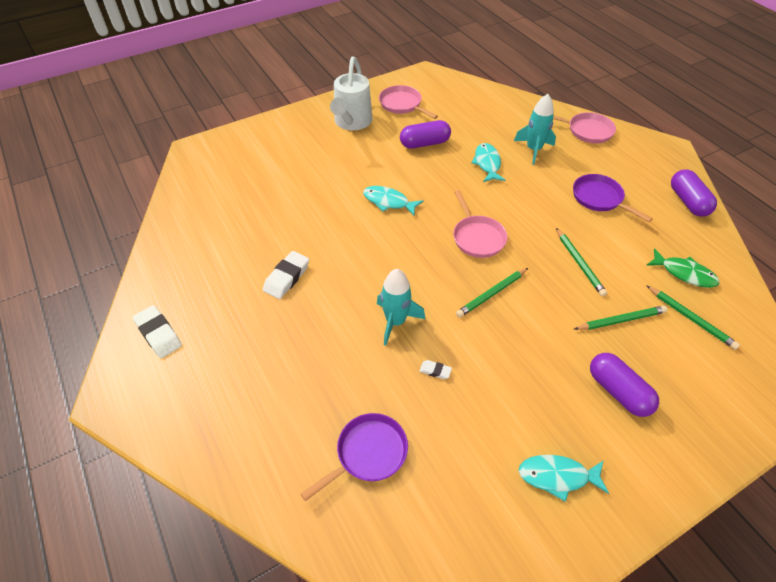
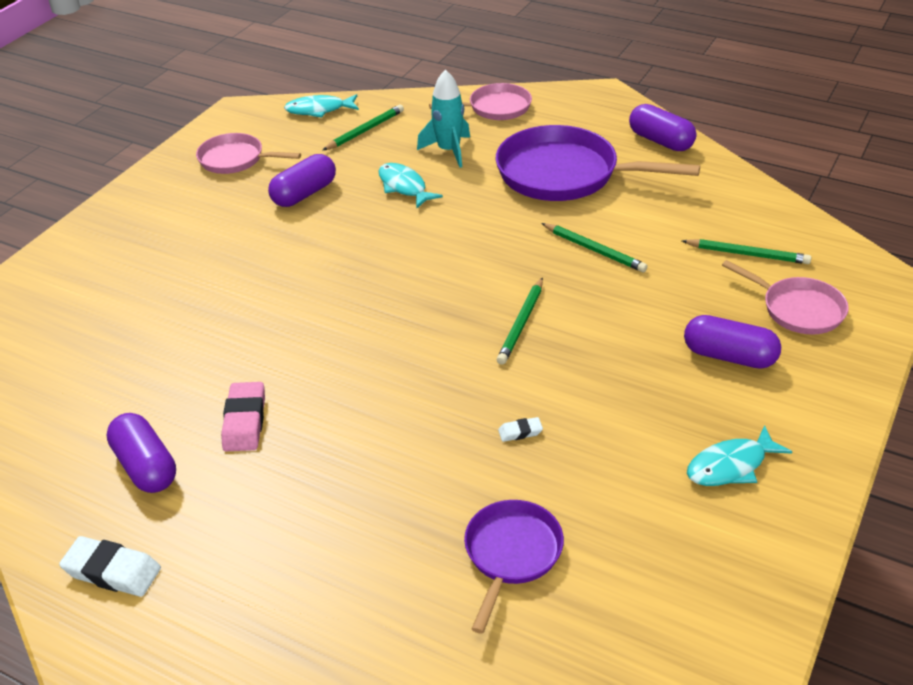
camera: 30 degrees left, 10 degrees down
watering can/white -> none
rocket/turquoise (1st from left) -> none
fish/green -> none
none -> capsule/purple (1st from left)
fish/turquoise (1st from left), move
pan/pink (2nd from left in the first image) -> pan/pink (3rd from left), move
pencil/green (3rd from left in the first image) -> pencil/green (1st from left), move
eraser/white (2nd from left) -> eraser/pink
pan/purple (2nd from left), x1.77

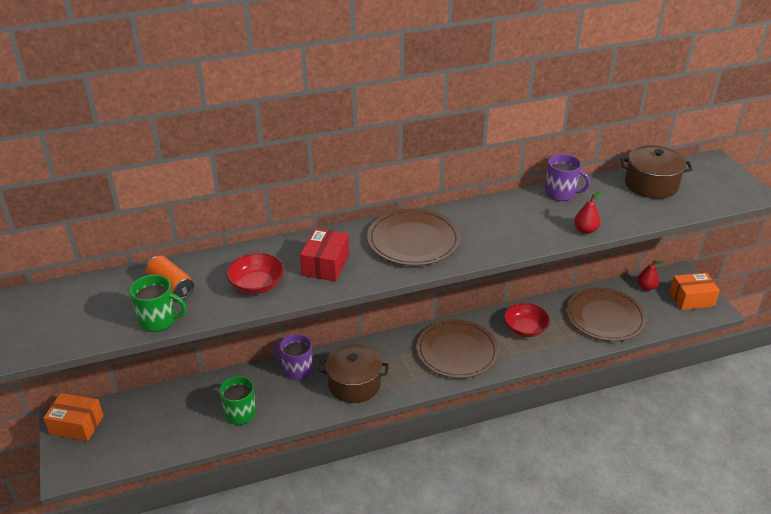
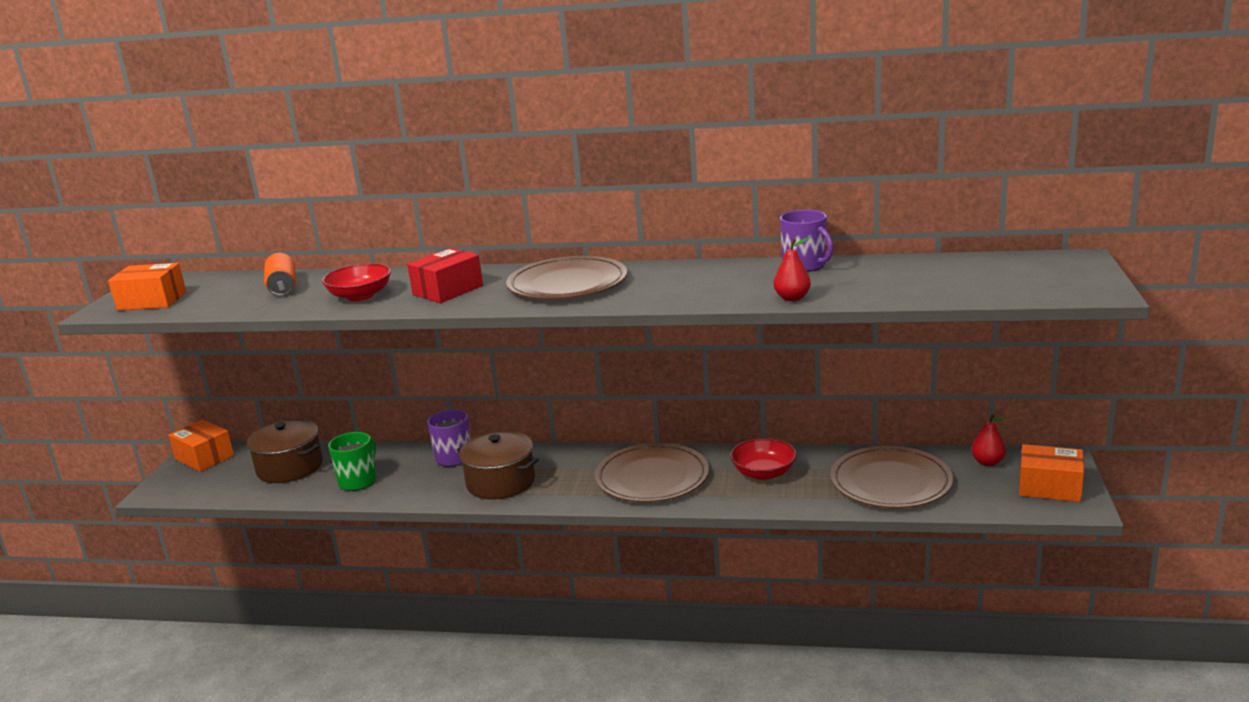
camera: 30 degrees right, 15 degrees down
mug/green (1st from left) -> none
none -> box/orange (1st from left)
pot/brown (2nd from left in the first image) -> pot/brown (1st from left), move

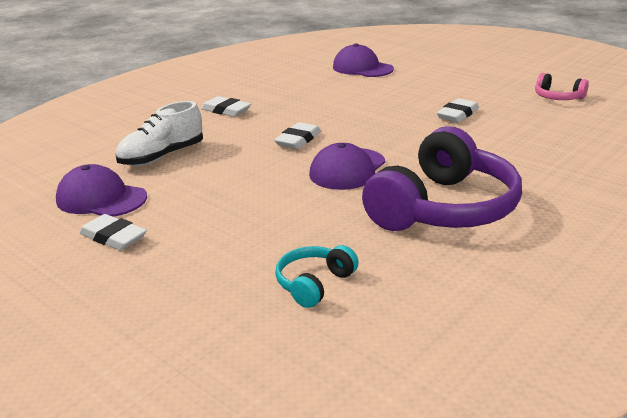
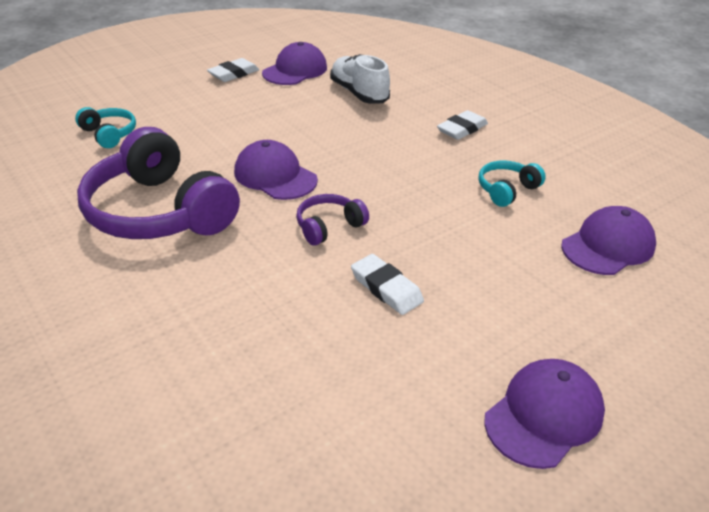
camera: 100 degrees right, 10 degrees up
eraser/white (3rd from left) -> none
headphones/pink -> none
none -> headphones/purple (2nd from left)
none -> headphones/turquoise (2nd from left)
none -> cap/purple (3rd from left)

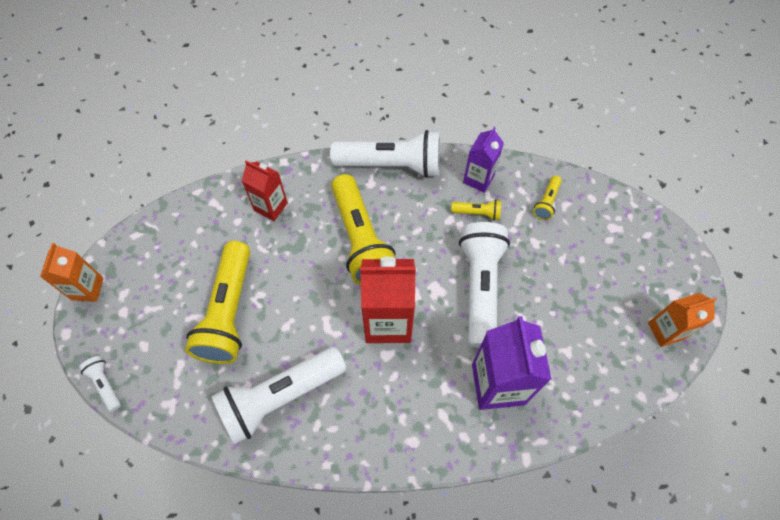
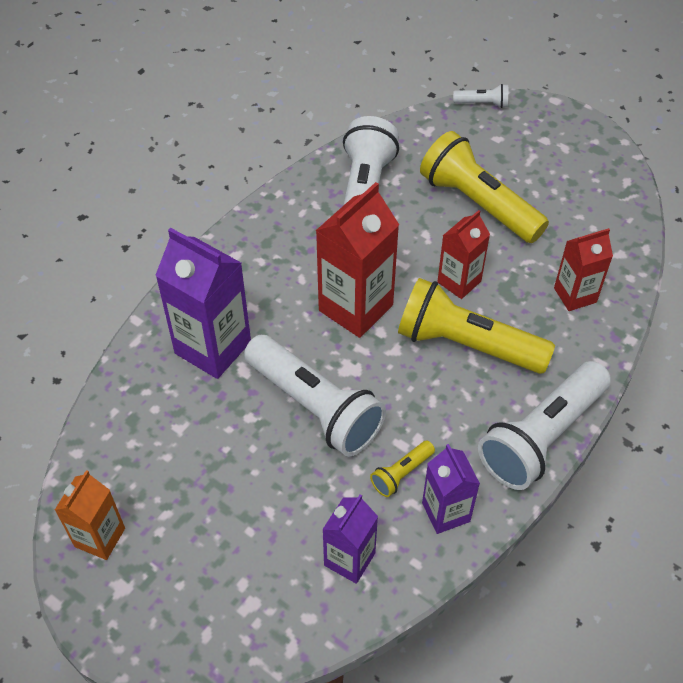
camera: 130 degrees right, 10 degrees down
carton/orange (1st from left) -> none
none -> carton/red (2nd from left)
flashlight/yellow (4th from left) -> carton/purple (2nd from left)

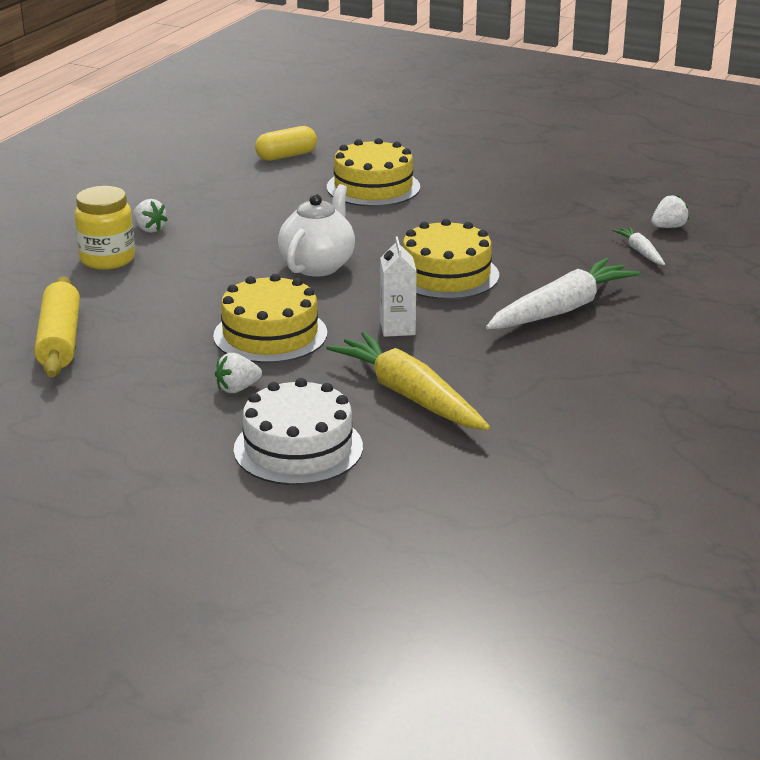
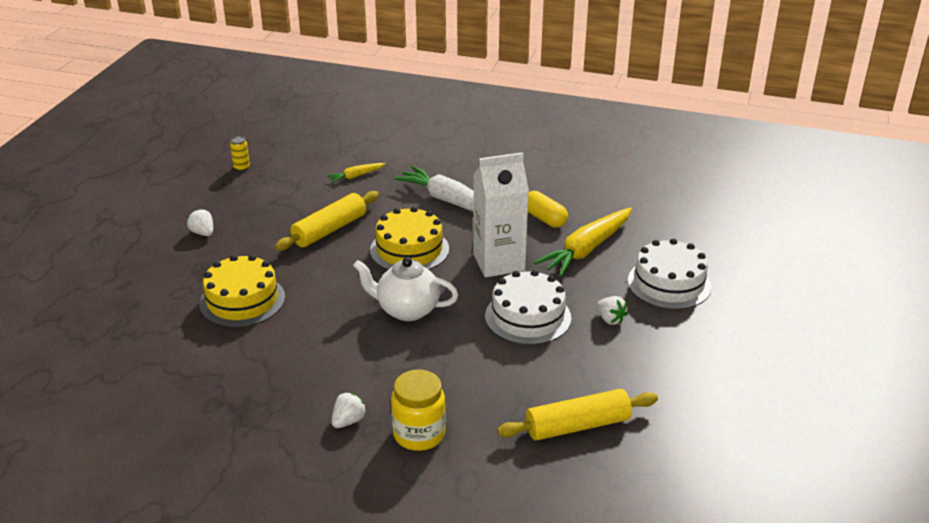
camera: 100 degrees left, 5 degrees up
none -> can/yellow
none -> rolling pin/yellow (1st from left)
capsule/yellow, move
strawberry/white (3rd from left in the first image) -> strawberry/white (1st from left), move
cake/yellow (1st from left) -> cake/white (1st from left)
carrot/white (2nd from left) -> carrot/yellow (1st from left)
carton/white, x1.84

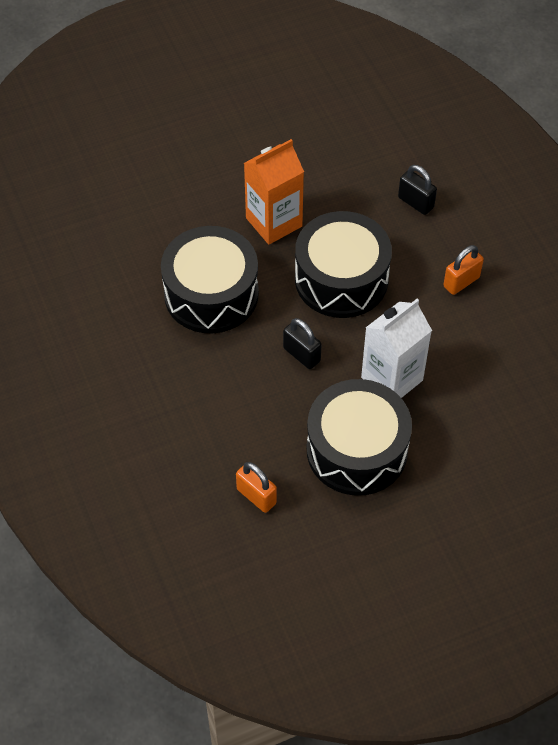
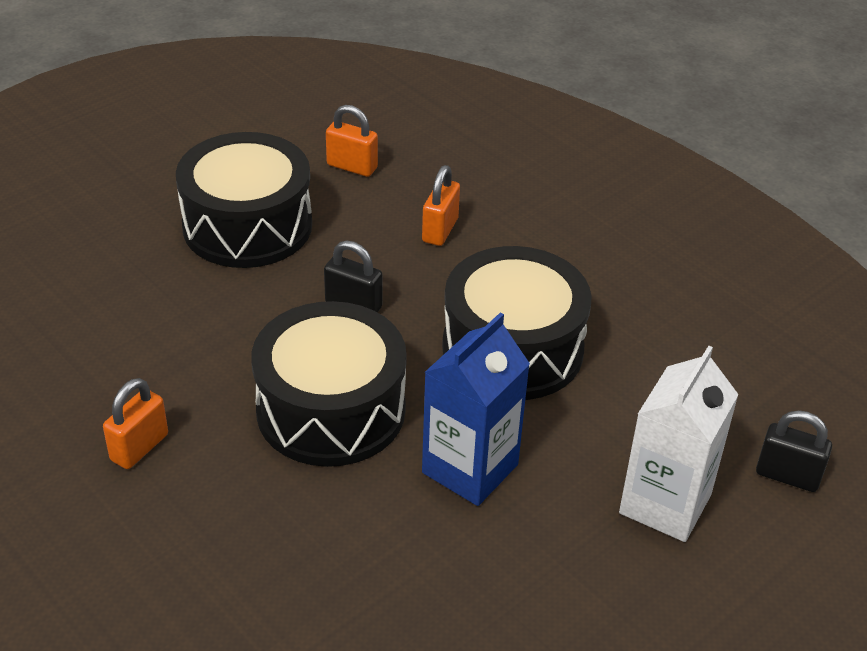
camera: 160 degrees right, 15 degrees down
none -> padlock/orange (3rd from left)
carton/white, move
padlock/black (2nd from left), move
carton/orange -> carton/blue

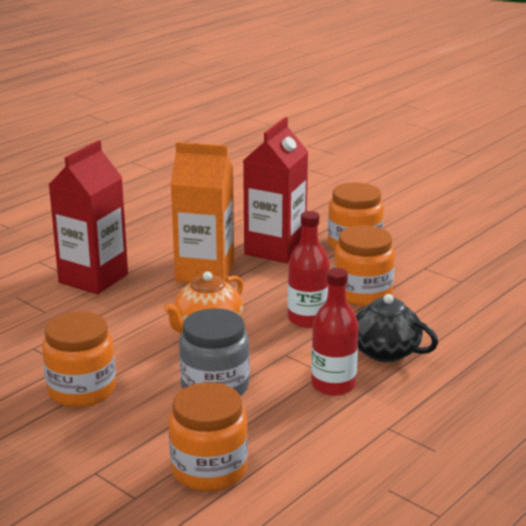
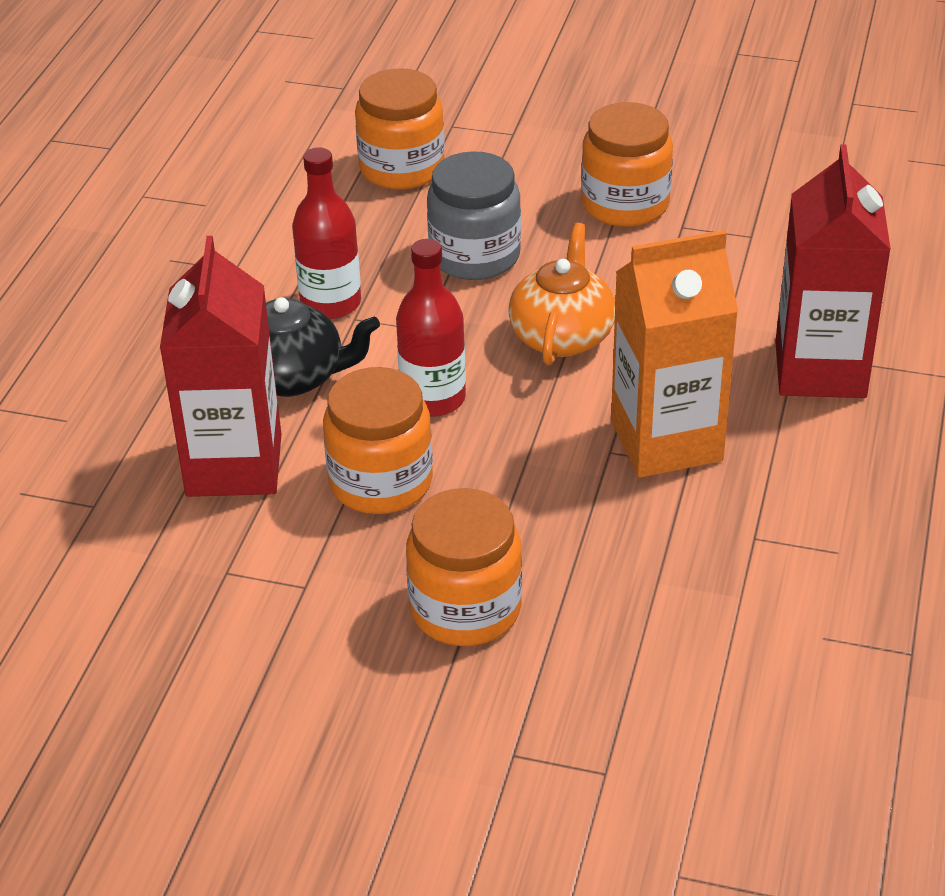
camera: 155 degrees right, 15 degrees up
carton/red (2nd from left in the first image) -> carton/red (1st from left), move

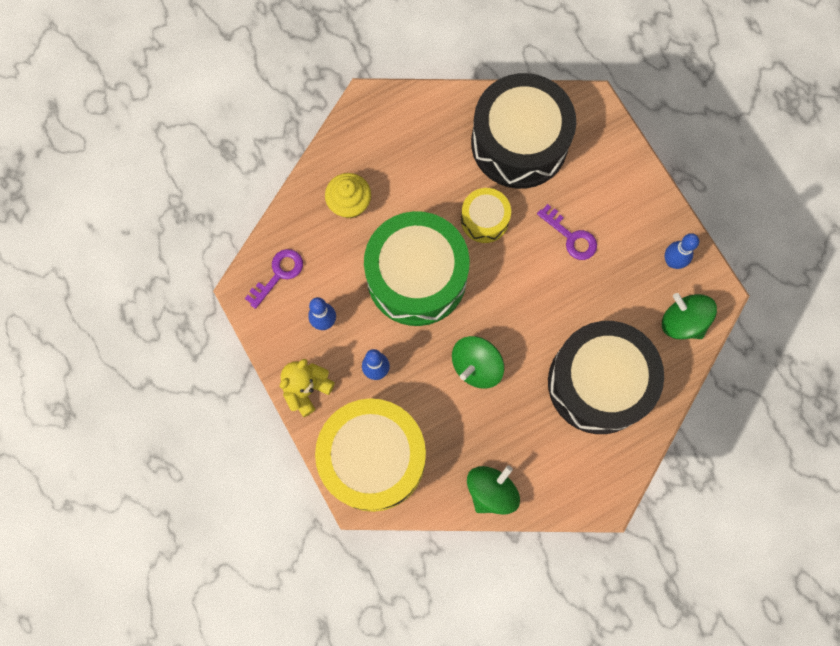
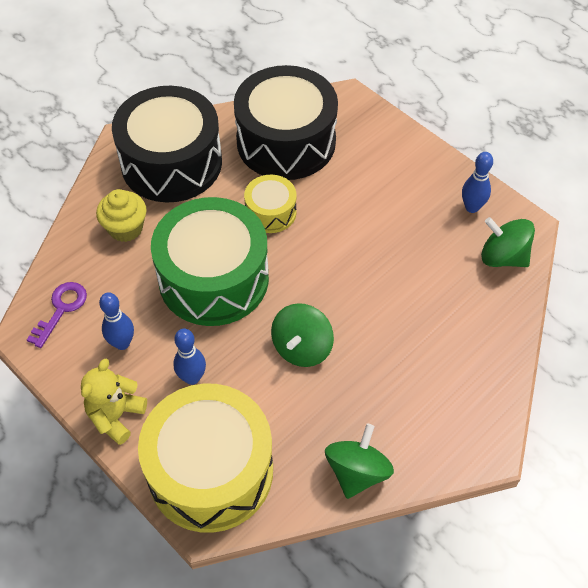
camera: 15 degrees left, 20 degrees down
key/purple (2nd from left) -> none
drum/black (2nd from left in the first image) -> drum/black (1st from left), move

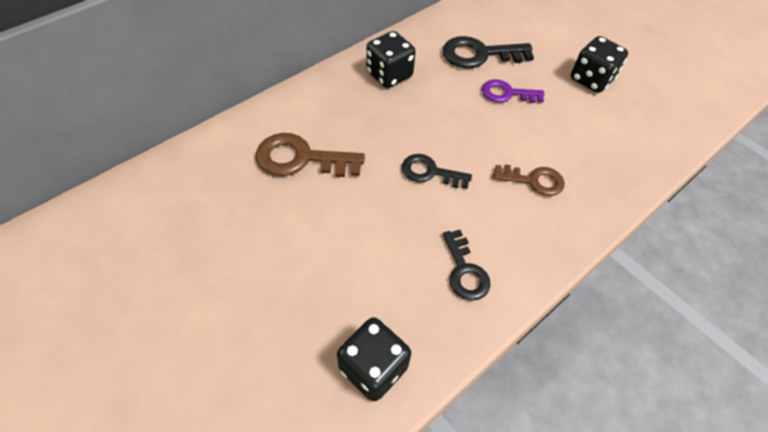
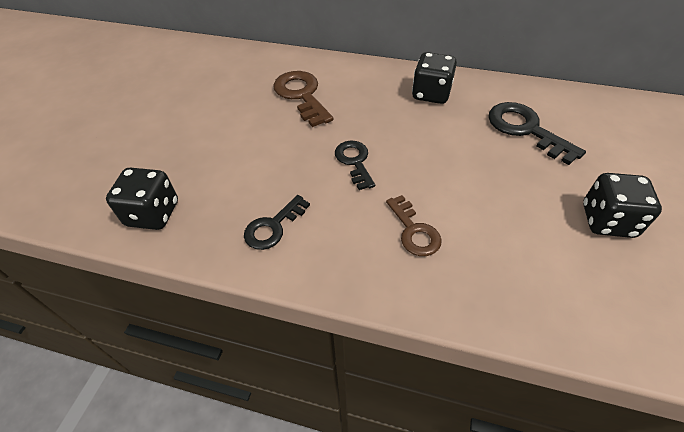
camera: 60 degrees right, 5 degrees down
key/purple -> none

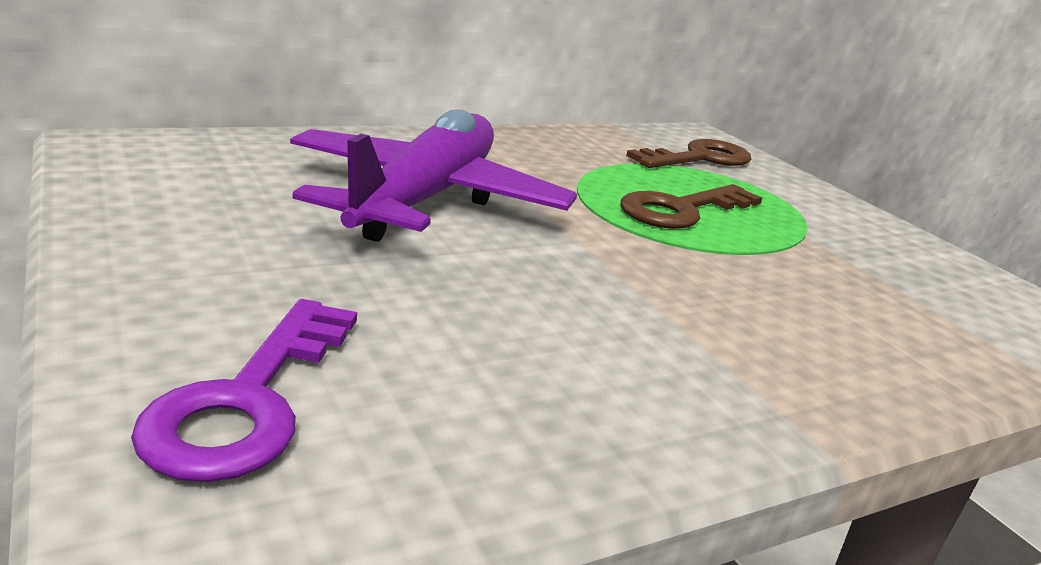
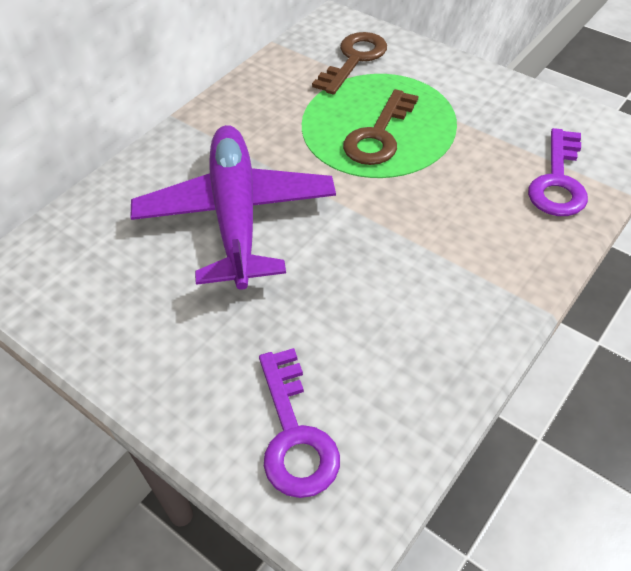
camera: 20 degrees left, 25 degrees up
none -> key/purple (2nd from left)

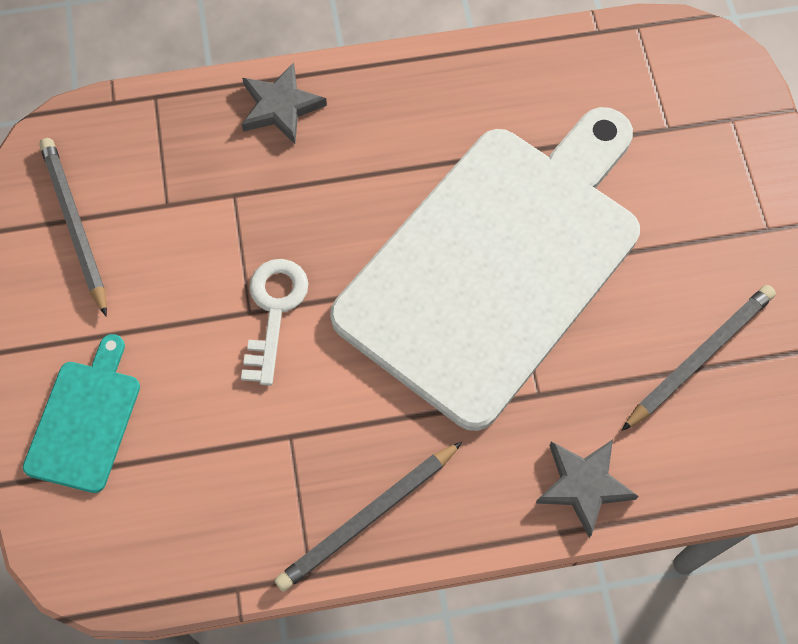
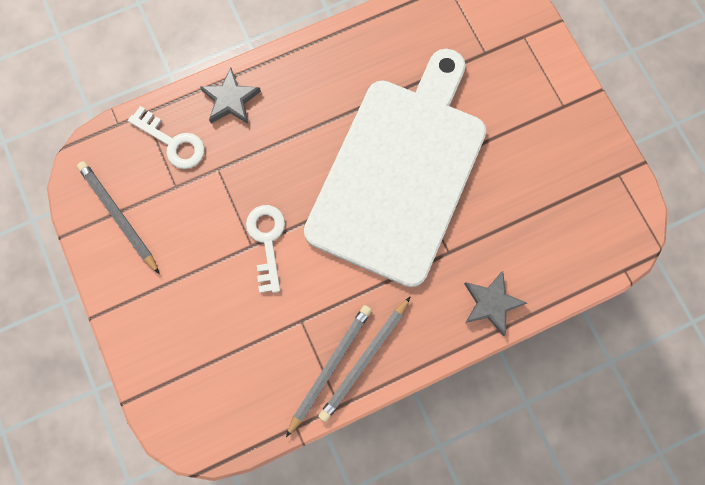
camera: 15 degrees left, 10 degrees up
cutting board/turquoise -> none
none -> key/white (1st from left)
pencil/grey (3rd from left in the first image) -> pencil/grey (2nd from left), move

